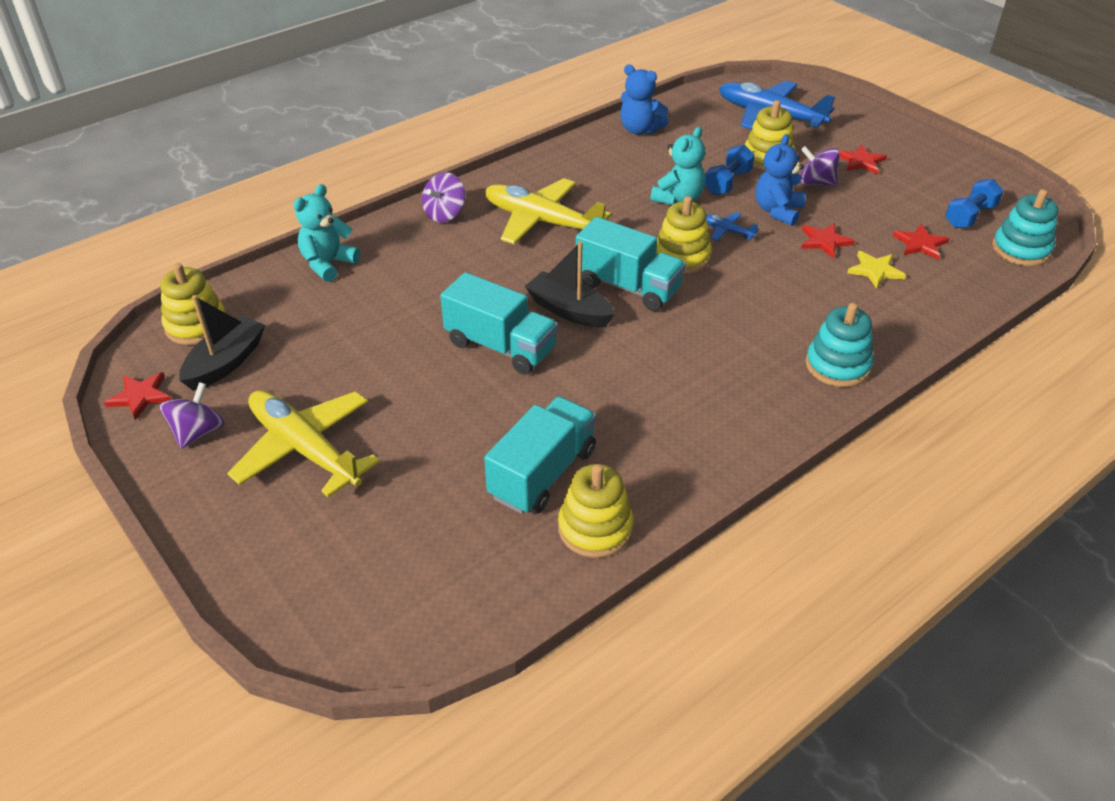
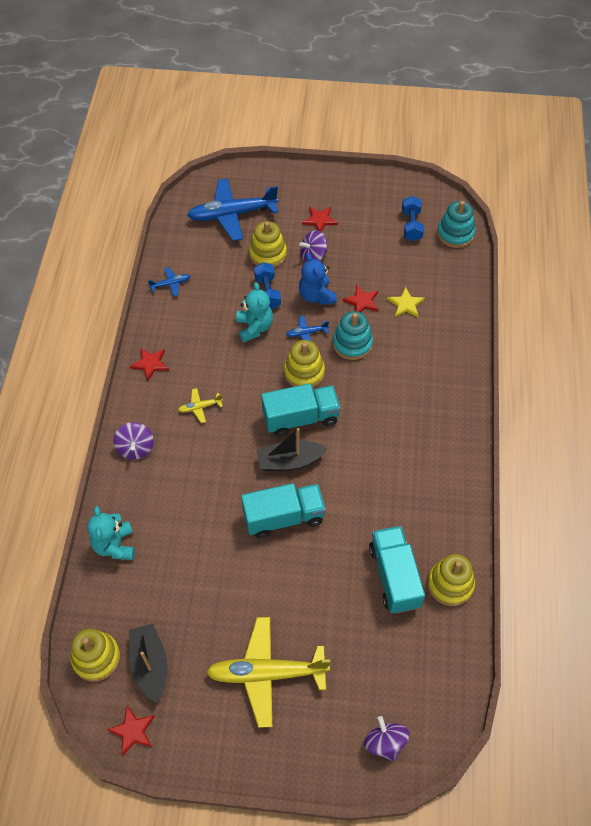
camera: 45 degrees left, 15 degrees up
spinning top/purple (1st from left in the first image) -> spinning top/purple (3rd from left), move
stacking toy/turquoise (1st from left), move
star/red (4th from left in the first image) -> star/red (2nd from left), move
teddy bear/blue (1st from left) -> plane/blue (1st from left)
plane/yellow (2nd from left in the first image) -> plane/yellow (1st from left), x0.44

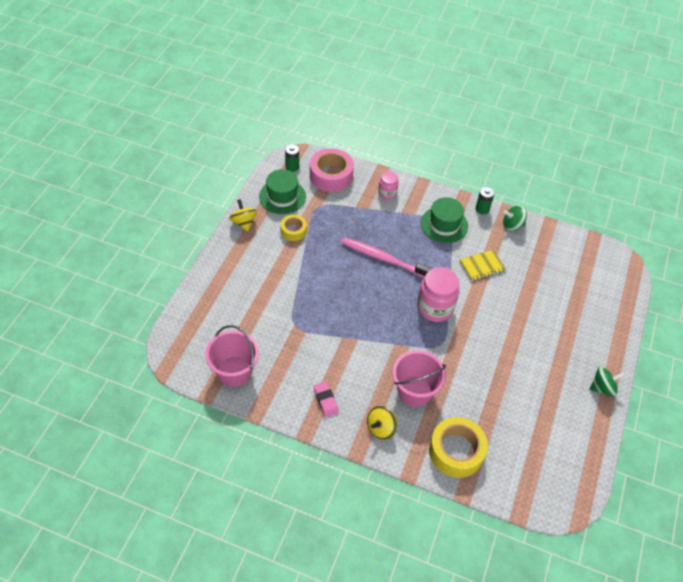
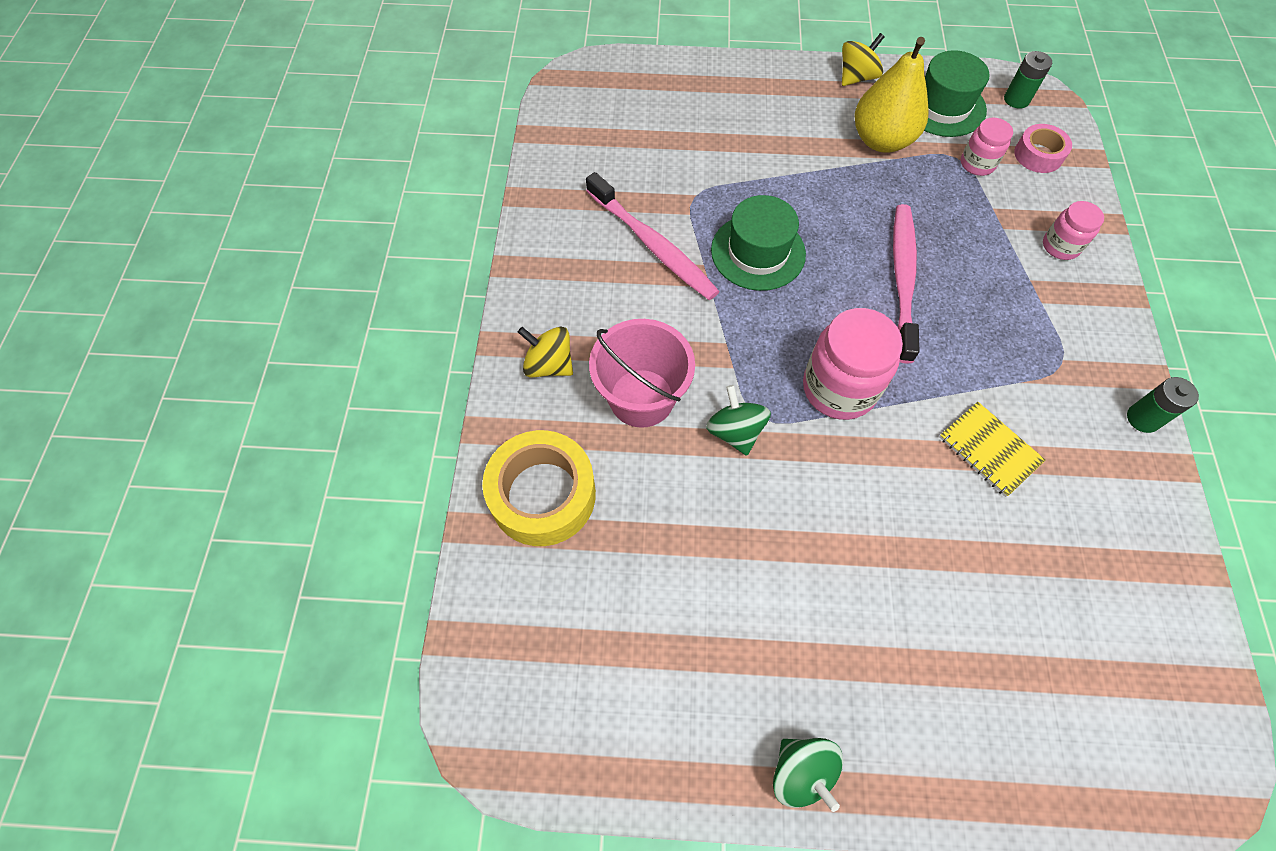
camera: 75 degrees right, 10 degrees up
bucket/pink (1st from left) -> none
eraser/pink -> none
none -> toothbrush/pink (1st from left)
none -> jar/pink (2nd from left)
hat/green (2nd from left in the first image) -> hat/green (1st from left), move
spinning top/green (1st from left), move
tape/yellow (1st from left) -> pear/yellow
tape/pink, x0.57

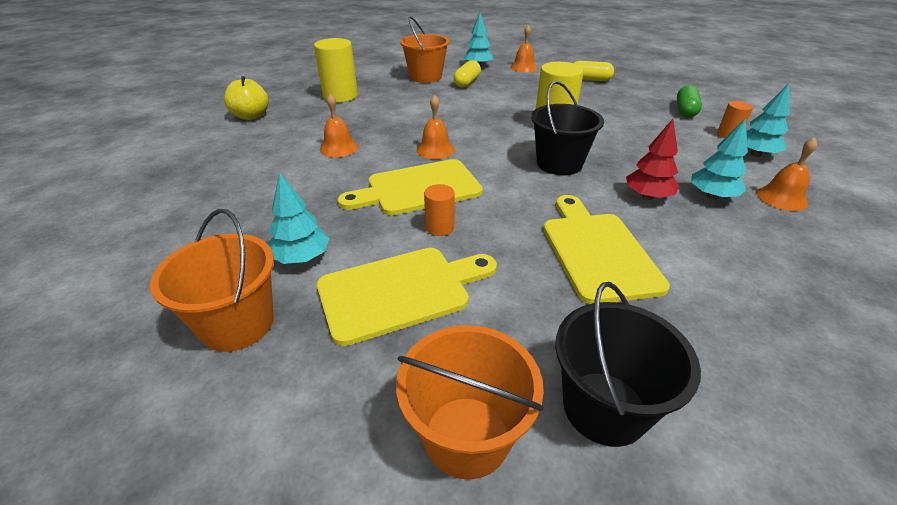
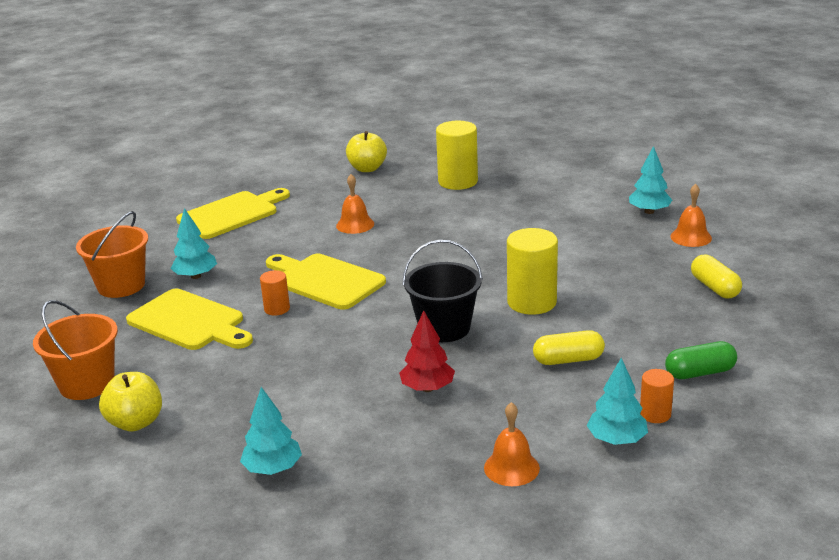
camera: 60 degrees right, 10 degrees down
bucket/orange (2nd from left) -> none
bell/orange (2nd from left) -> none
capsule/yellow (1st from left), move
cutting board/yellow (3rd from left in the first image) -> cutting board/yellow (2nd from left), move
tree/turquoise (3rd from left in the first image) -> tree/turquoise (2nd from left), move
bucket/black (2nd from left) -> apple/yellow (1st from left)

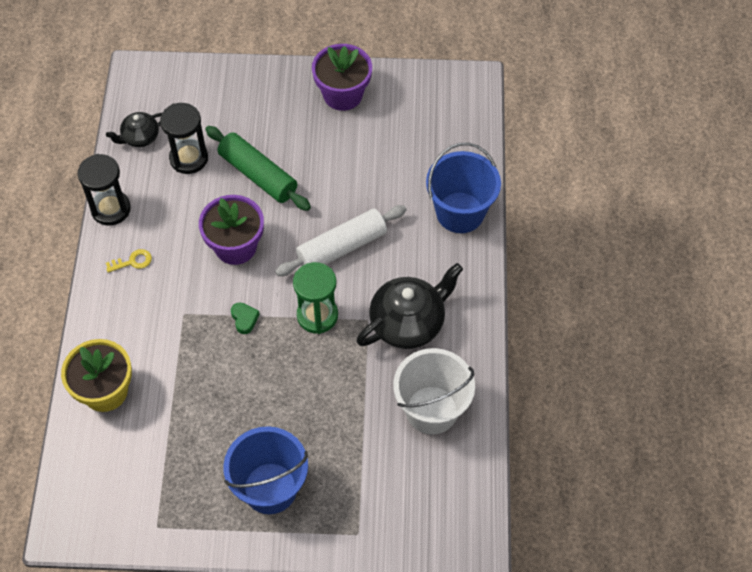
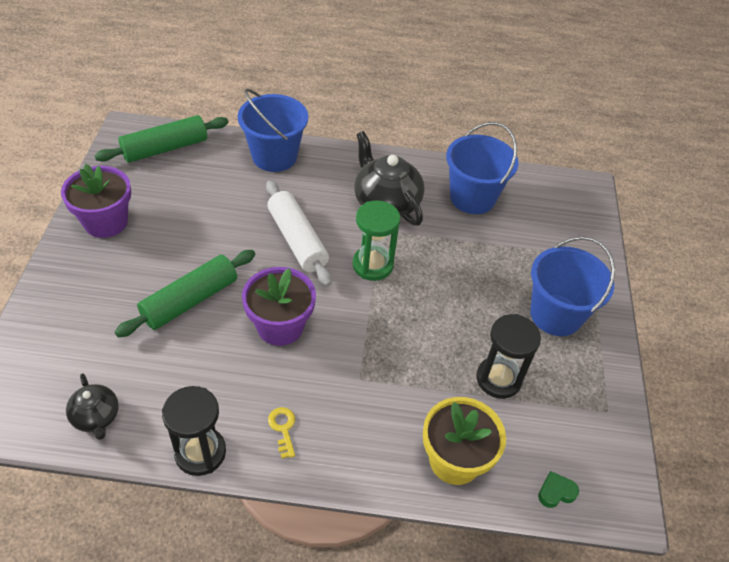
camera: 90 degrees left, 10 degrees down
none -> rolling pin/green (1st from left)
hourglass/black (2nd from left), move
heart/green, move
bucket/white -> bucket/blue (2nd from left)

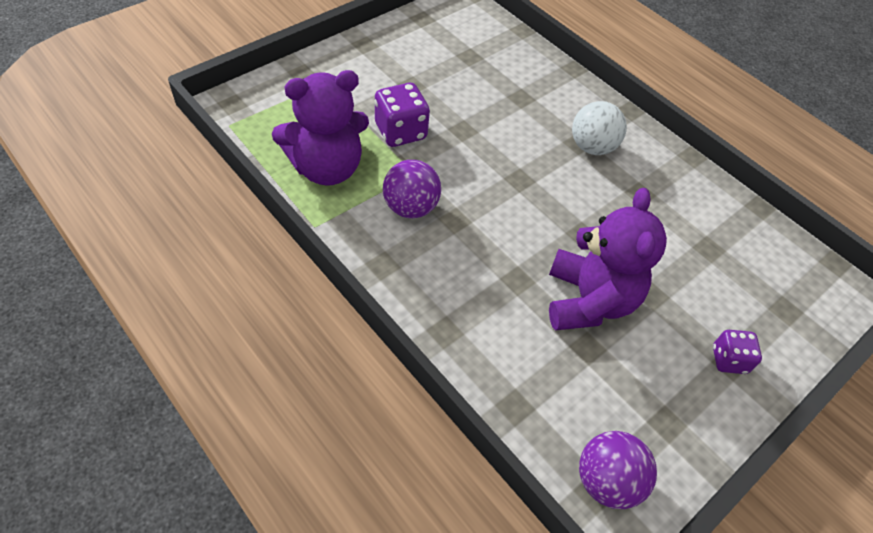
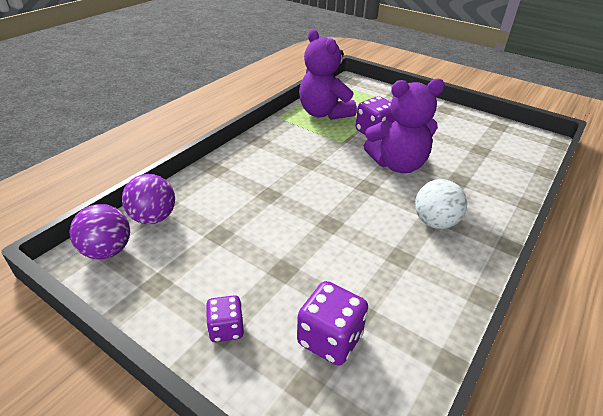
camera: 80 degrees right, 15 degrees down
none -> dice/purple (2nd from left)
ball/purple (1st from left in the first image) -> ball/purple (2nd from left), move
teddy bear/purple (2nd from left), move

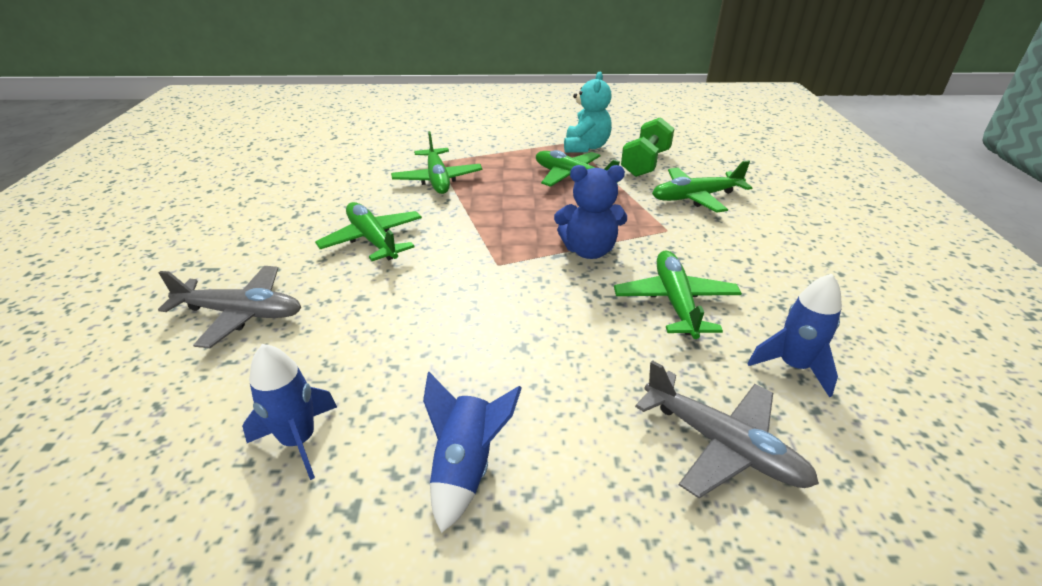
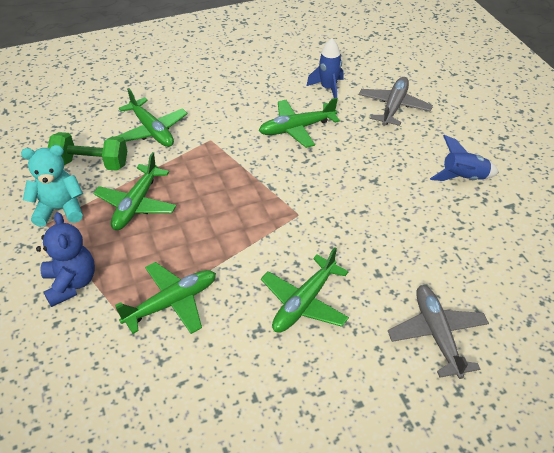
camera: 110 degrees left, 10 degrees up
rocket/blue (1st from left) -> none
teddy bear/blue, move

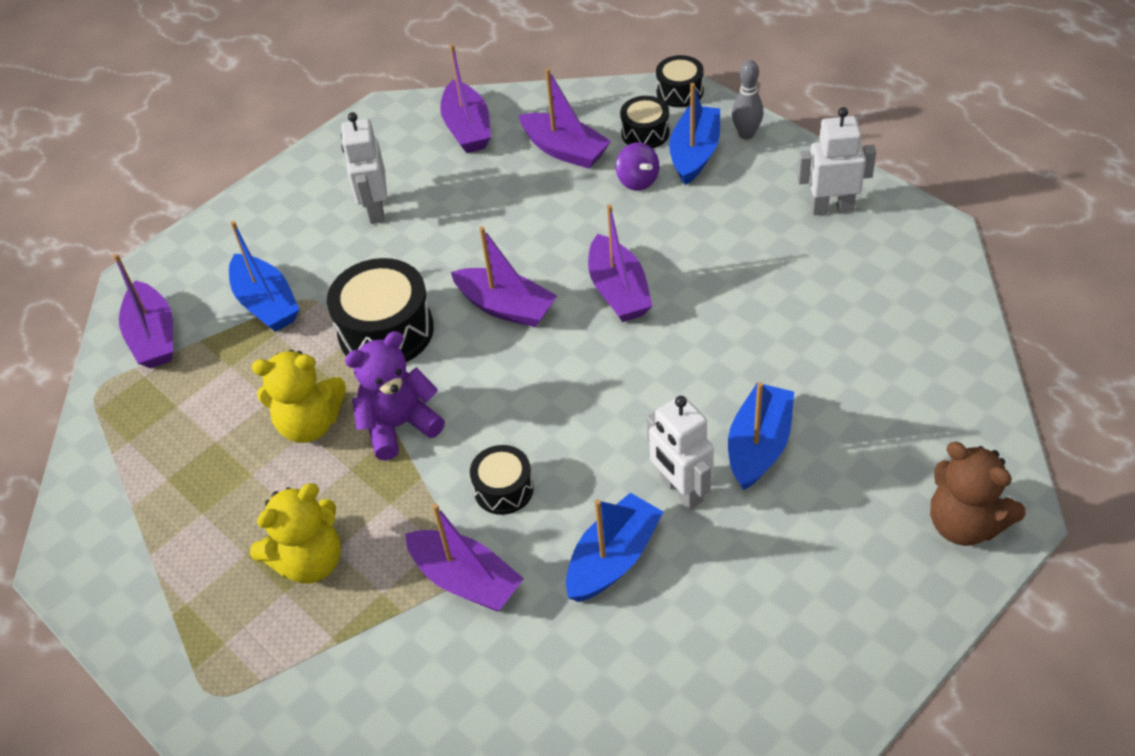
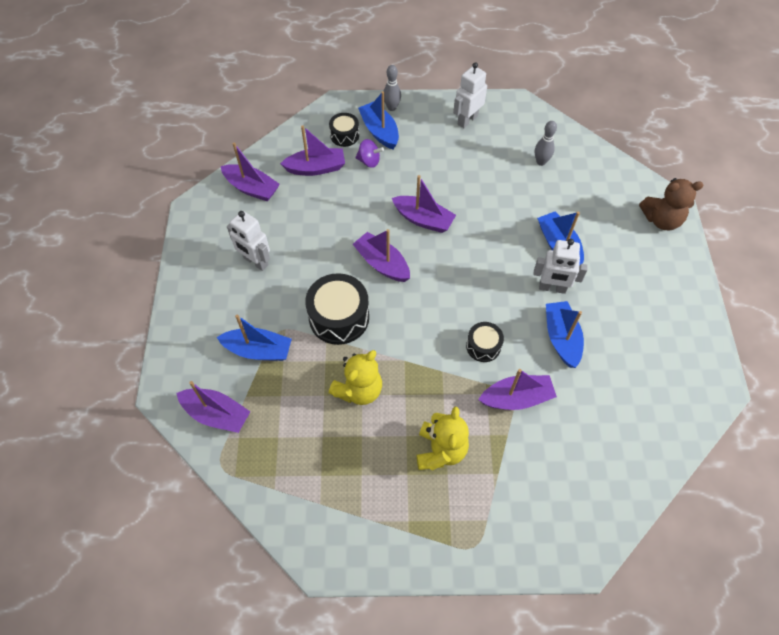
camera: 50 degrees left, 10 degrees up
teddy bear/purple -> none
drum/black (4th from left) -> none
none -> bowling pin/grey (2nd from left)
boat/purple (4th from left), 120 degrees counterclockwise

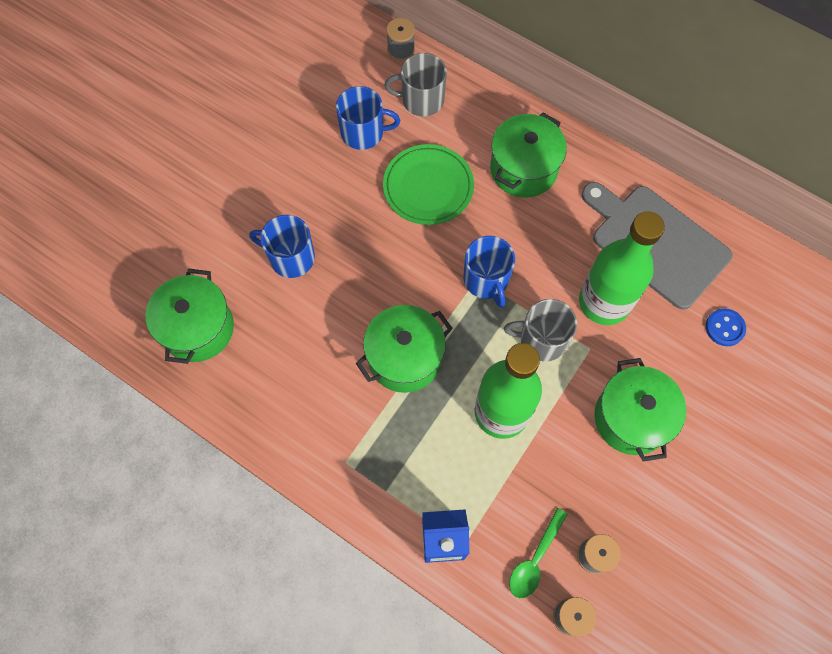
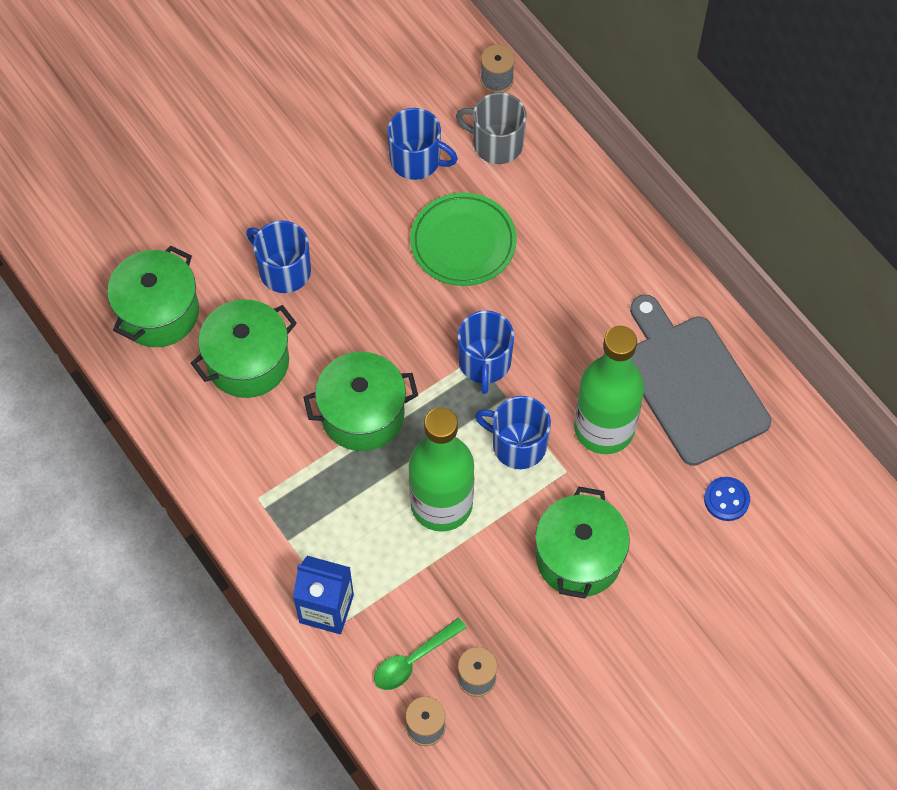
camera: 20 degrees right, 5 degrees down
pot/green (3rd from left in the first image) -> pot/green (2nd from left), move
mug/grey (2nd from left) -> mug/blue (4th from left)

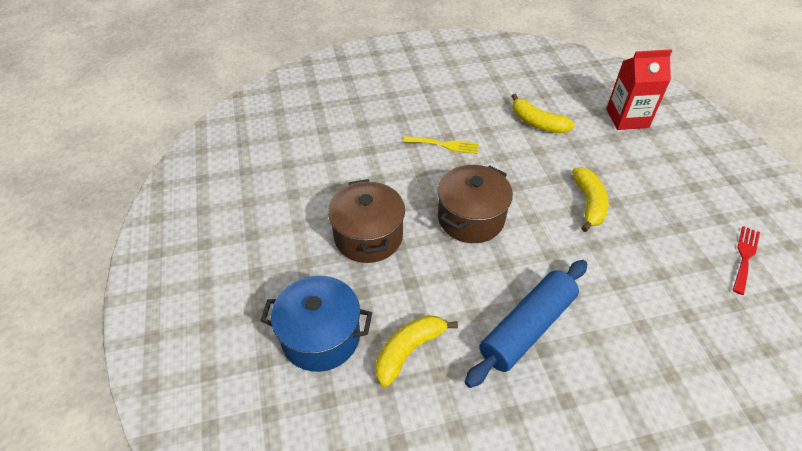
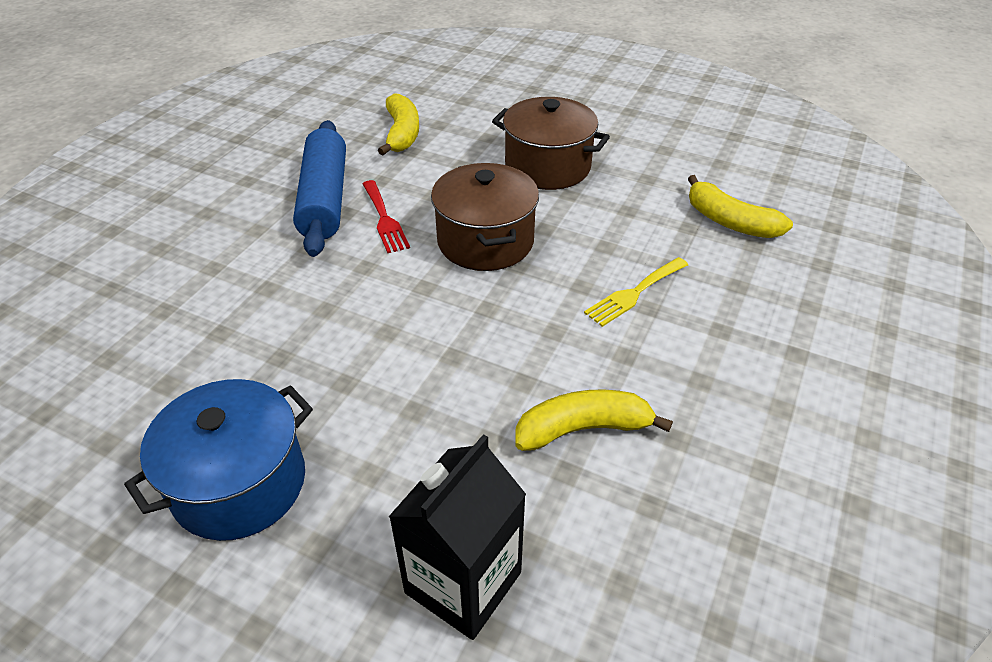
camera: 130 degrees right, 5 degrees down
pot/blue, move
banana/yellow (3rd from left), move
fork/red, move
carton/red -> carton/black

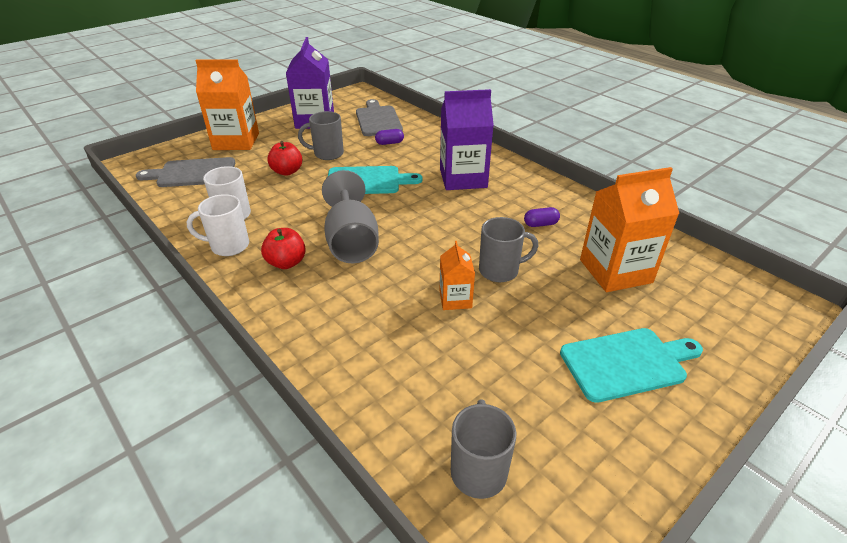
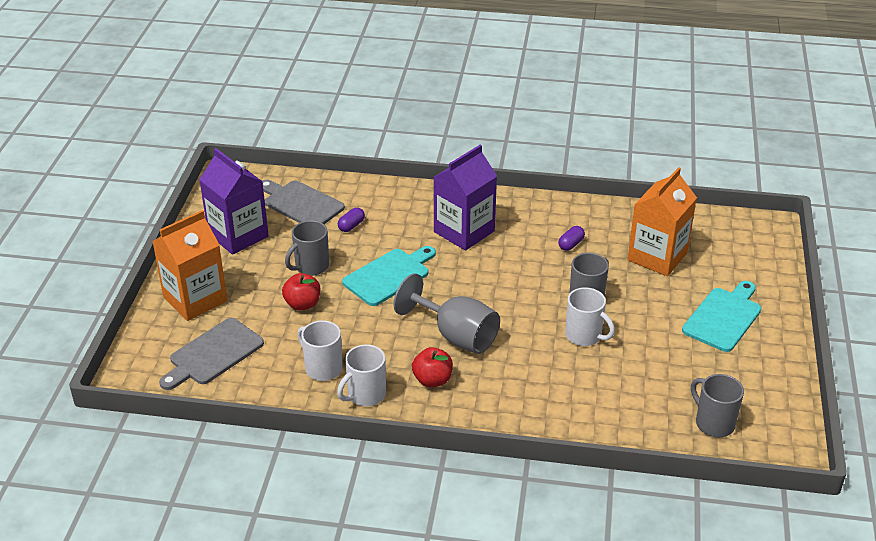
camera: 40 degrees left, 0 degrees up
carton/orange (2nd from left) -> mug/white (3rd from left)

